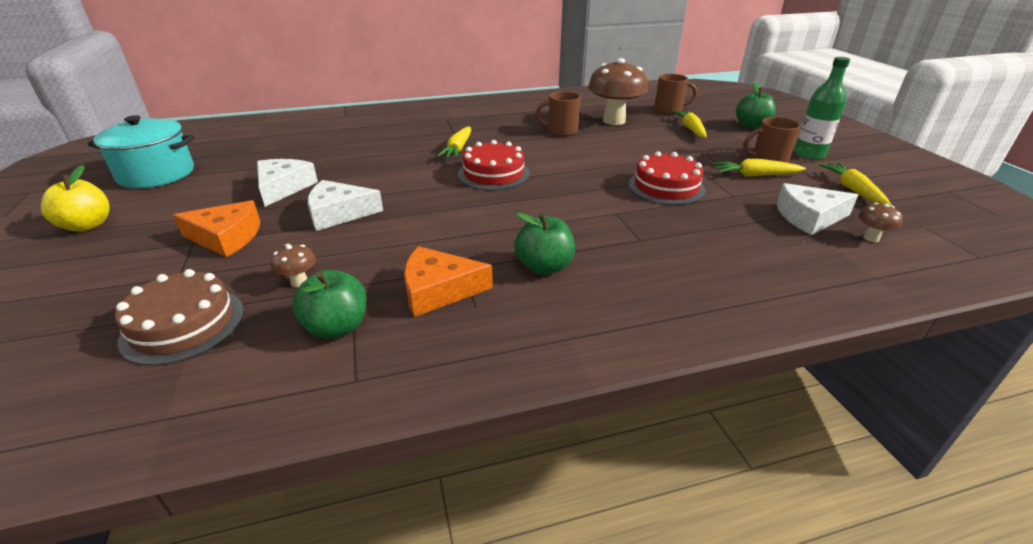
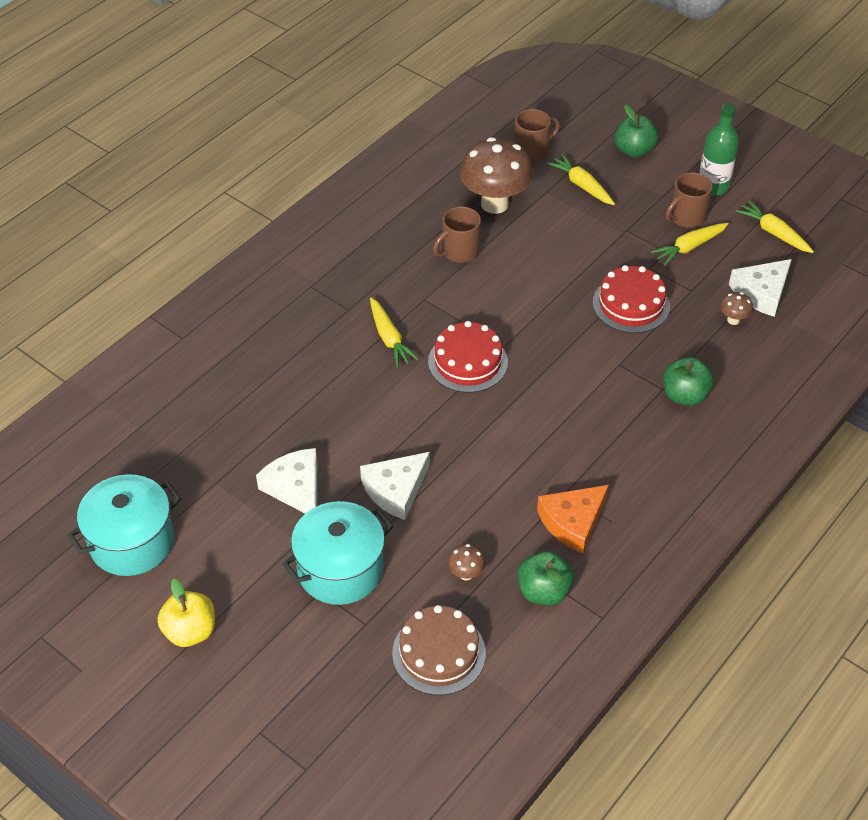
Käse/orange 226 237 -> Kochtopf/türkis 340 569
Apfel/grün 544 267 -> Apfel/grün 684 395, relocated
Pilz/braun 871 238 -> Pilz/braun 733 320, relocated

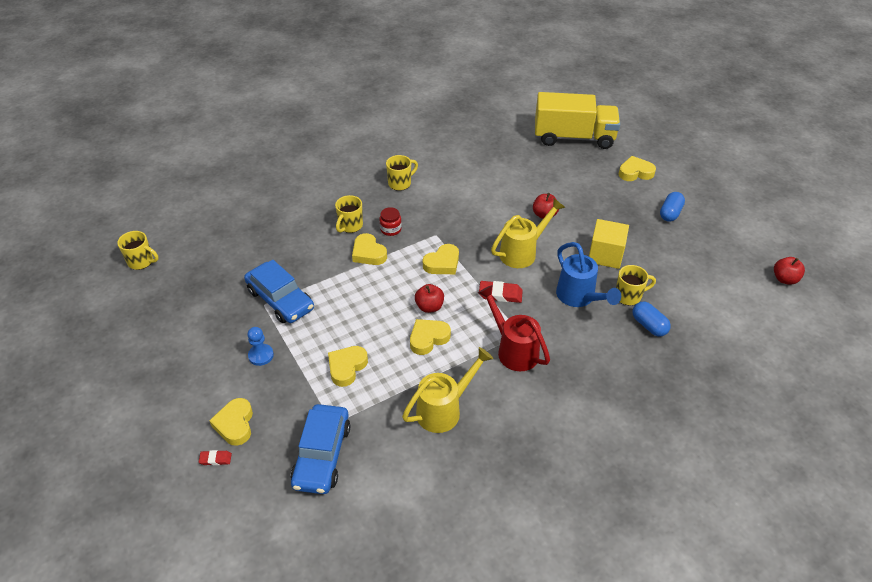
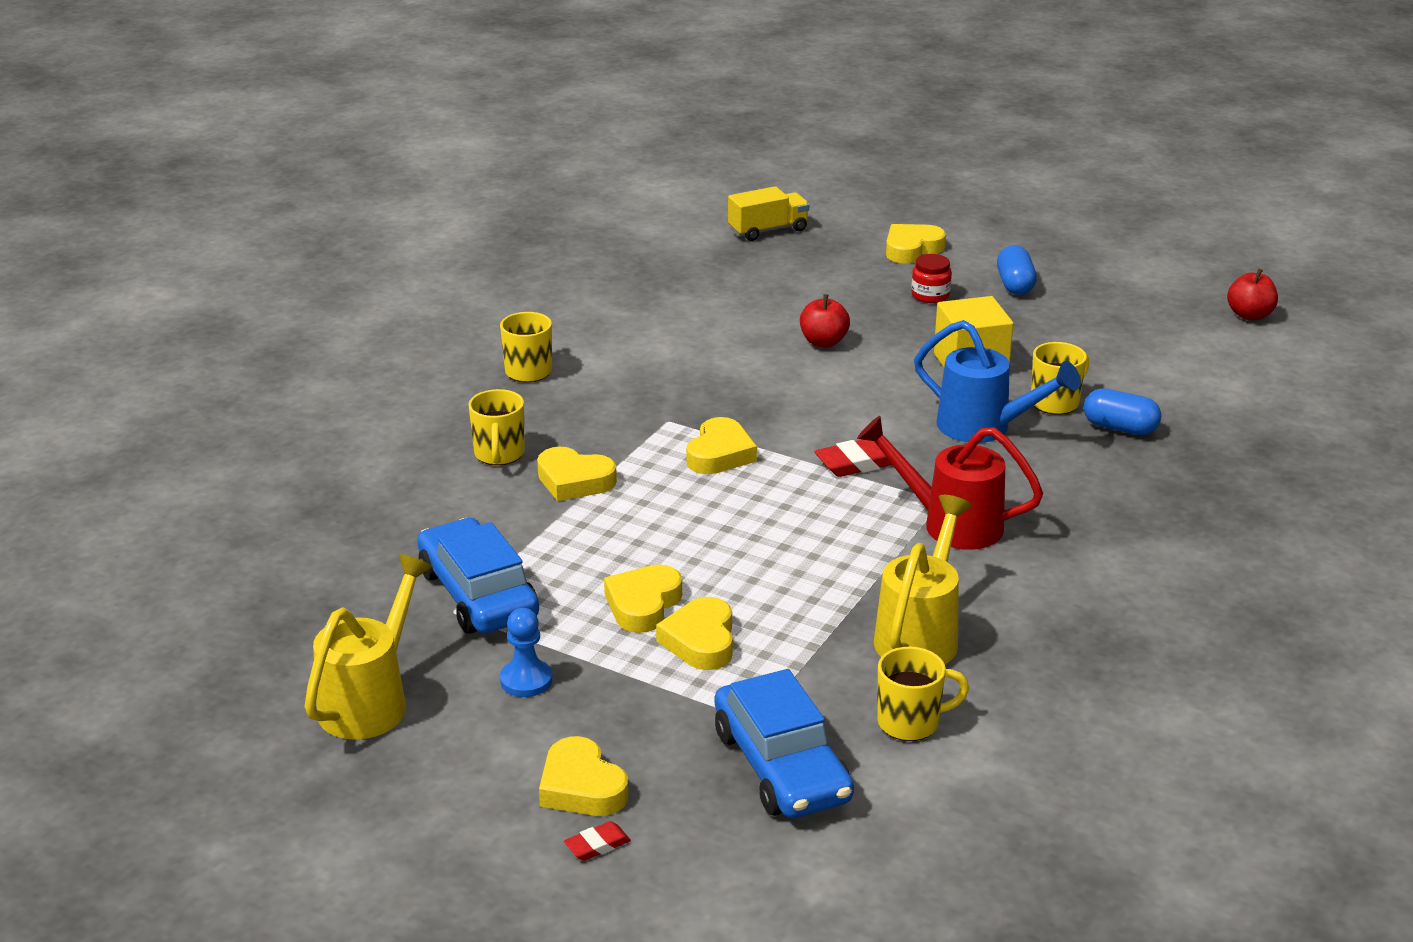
Gießkanne/gelb 522 252 -> Gießkanne/gelb 370 701, relocated
Auto/blau 280 299 -> Auto/blau 478 594, 135 degrees counterclockwise
Herz/gelb 428 338 -> Herz/gelb 643 604, relocated
Lastwagen/gelb 573 137 -> Lastwagen/gelb 768 230, x0.50
Tasse/gelb 141 261 -> Tasse/gelb 910 723, relocated
Einmachglas/rot 390 229 -> Einmachglas/rot 930 295, relocated
Apfel/rot 429 307 -> none

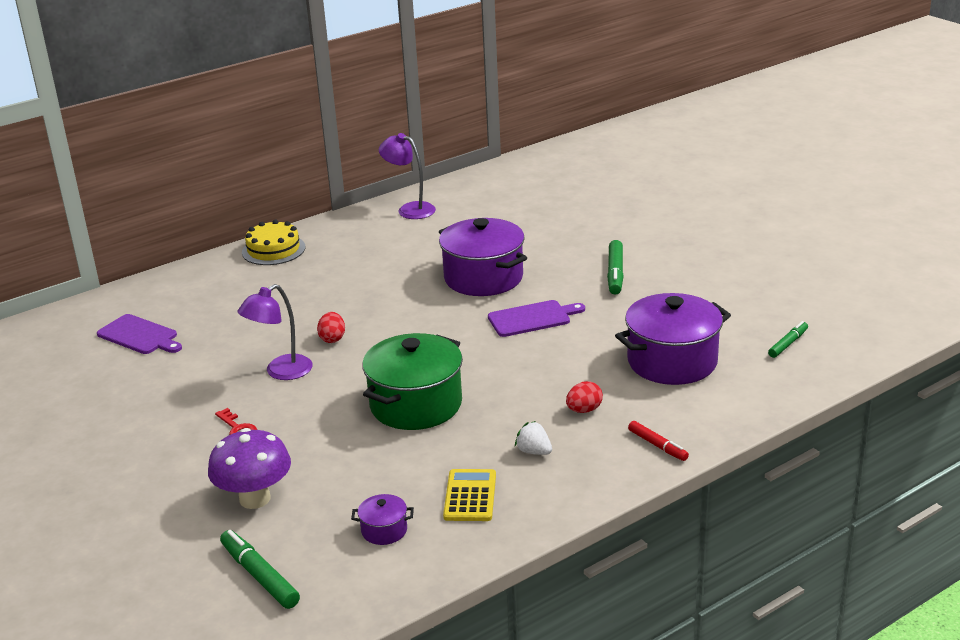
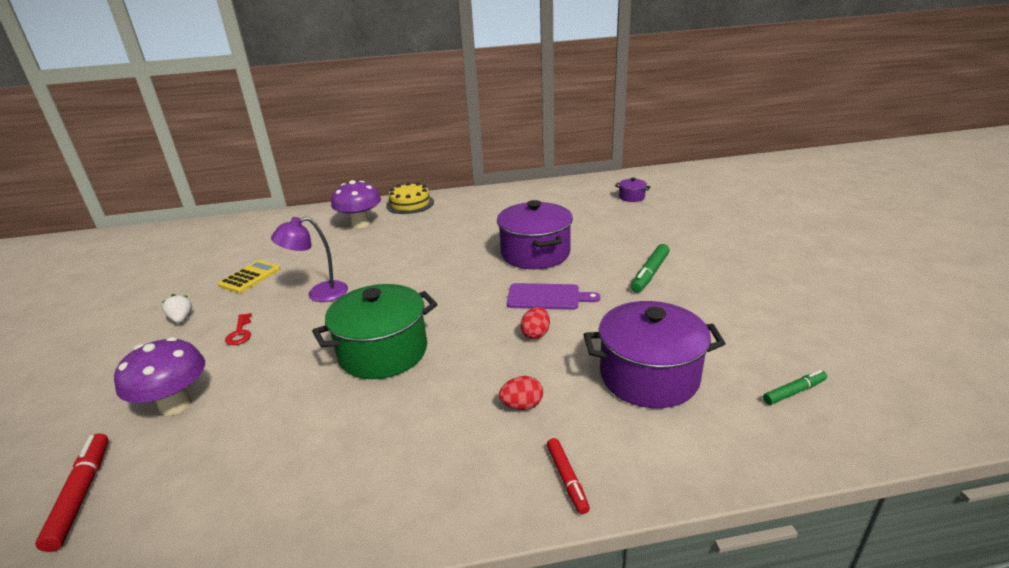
Filzstift/grün 259 576 -> Filzstift/rot 81 495
Erdbeere/weiß 534 451 -> Erdbeere/weiß 181 319, relocated
Taschenrechner/gelb 470 496 -> Taschenrechner/gelb 250 277, relocated
none -> Pilz/lila 360 224
Ei/rot 332 339 -> Ei/rot 536 334, relocated
Kochtopf/lila 384 530 -> Kochtopf/lila 631 197, relocated
Schneidebrett/lila 140 336 -> none
Lampe/lila 410 209 -> none

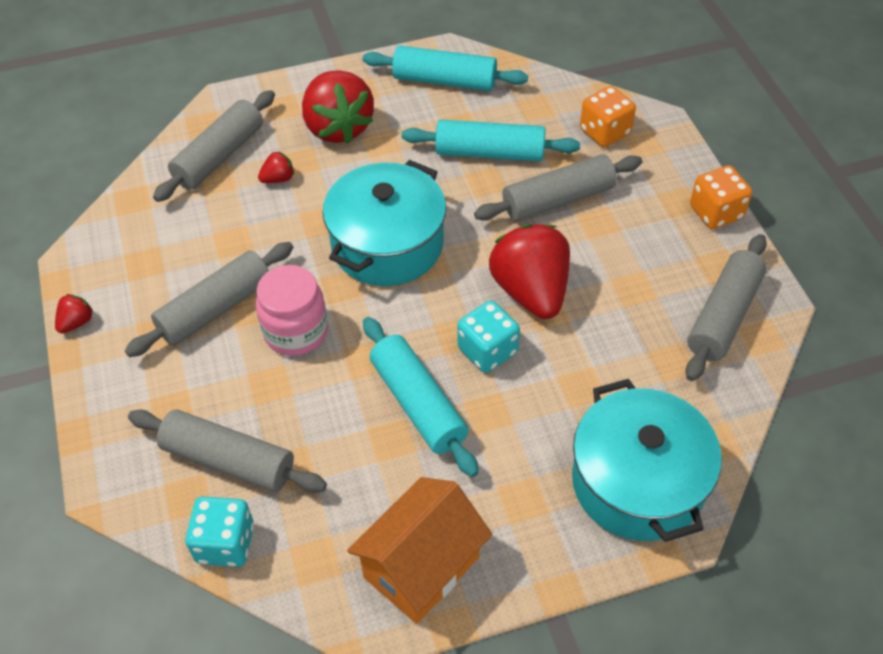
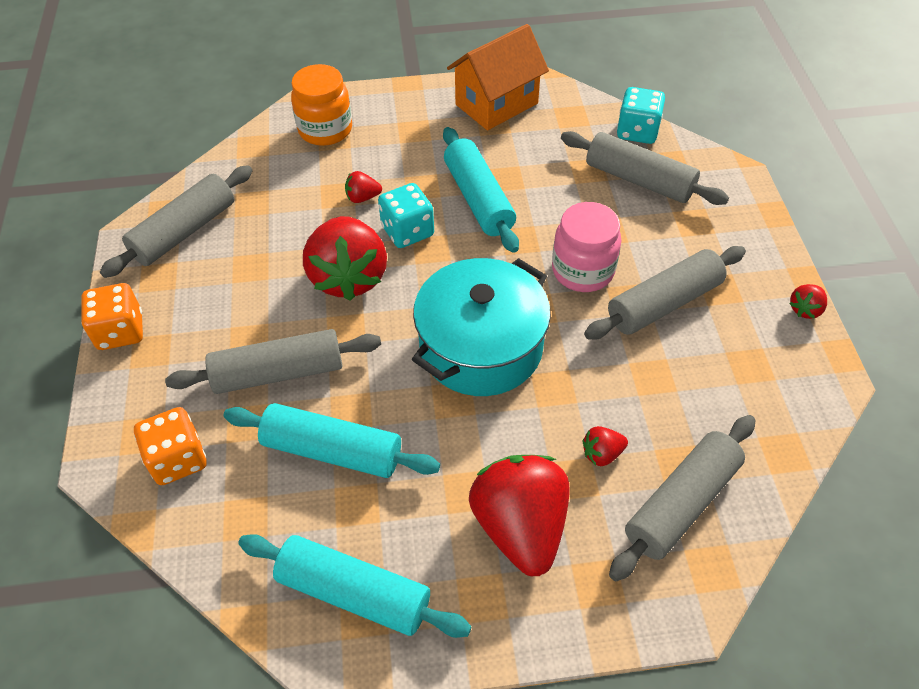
Kochtopf/türkis 637 482 -> Einmachglas/orange 325 130
none -> Erdbeere/rot 362 198

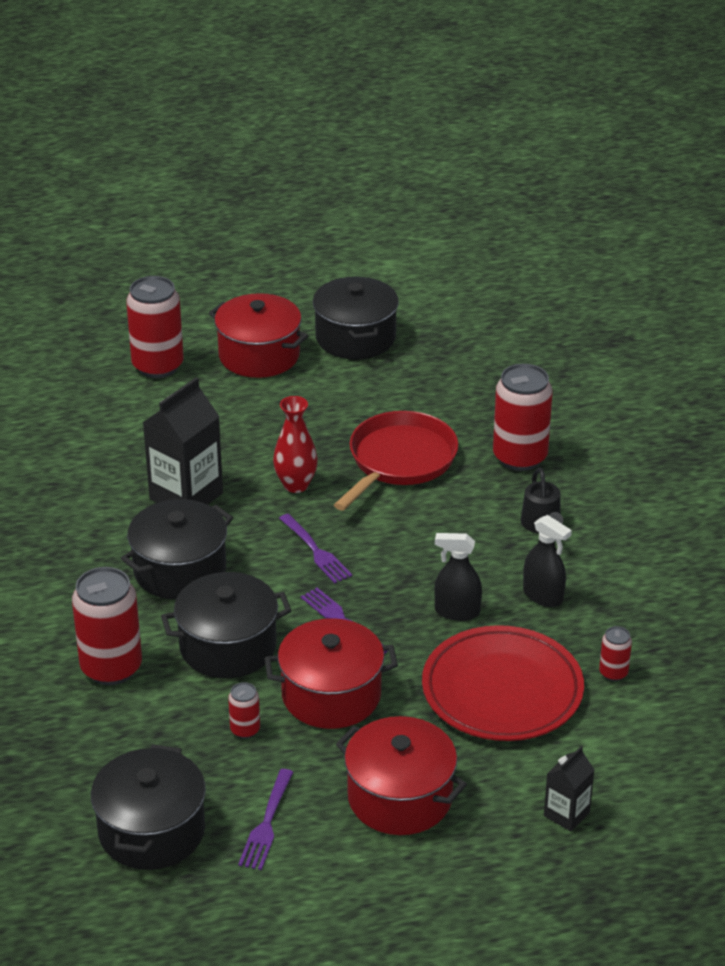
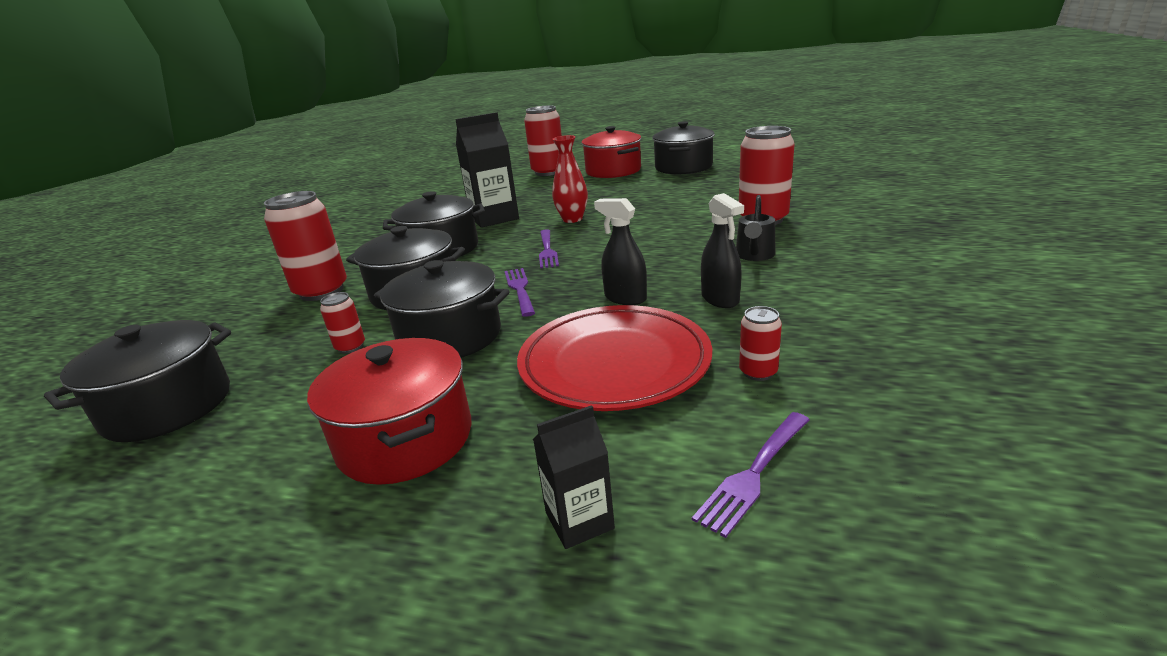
Kochtopf/rot 331 695 -> Kochtopf/schwarz 450 336
Gabel/lila 266 823 -> Gabel/lila 754 472, relocated
Pfanne/rot 399 461 -> none

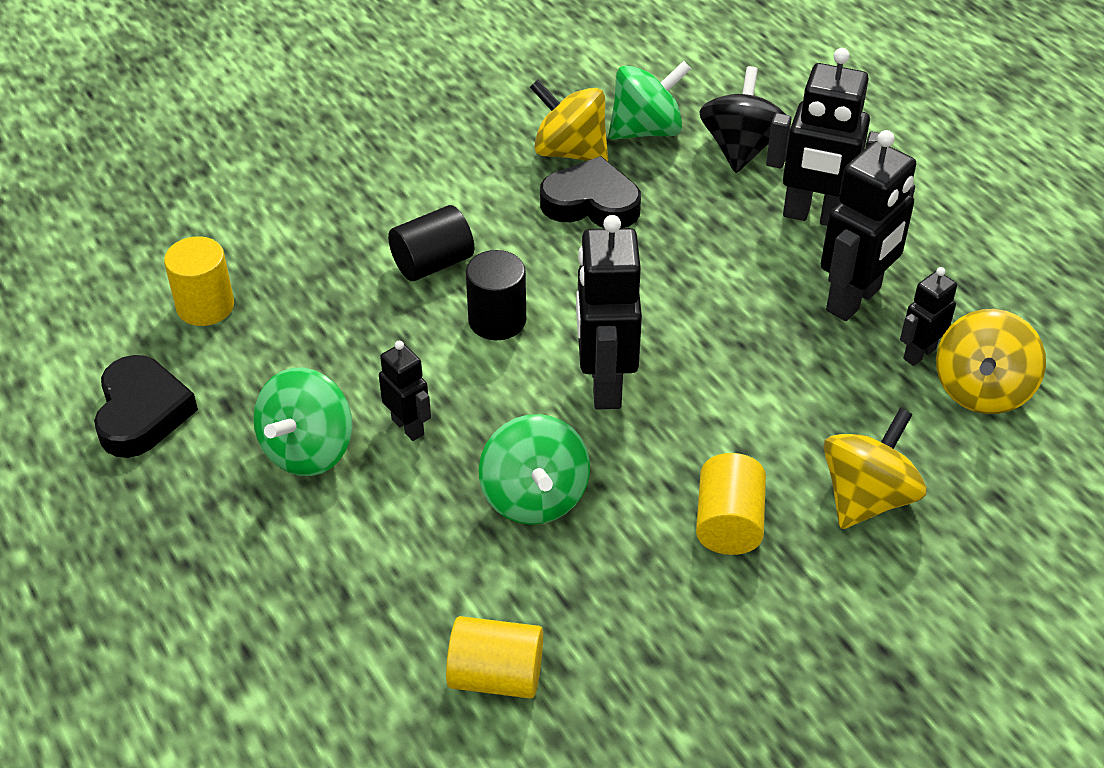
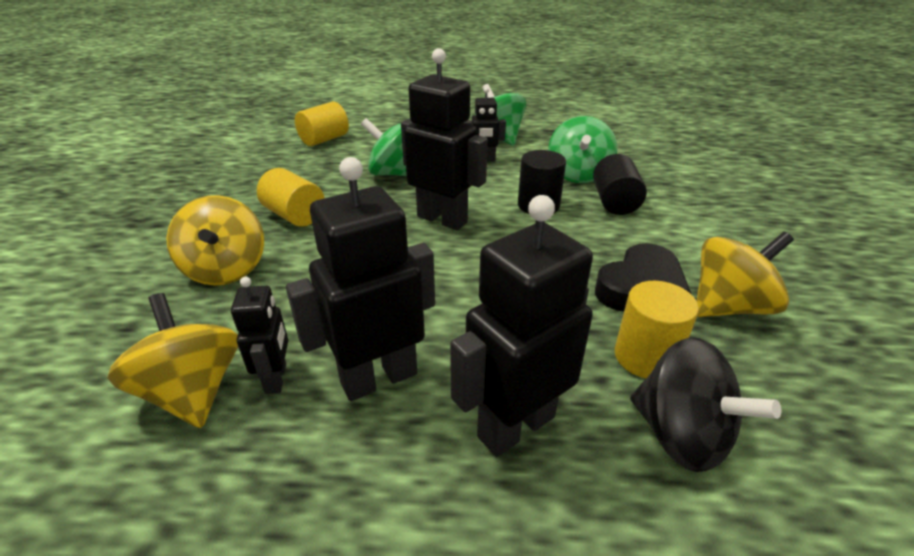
Roboter/schwarz 854 300 -> Roboter/schwarz 379 378, 75 degrees clockwise
Kreisel/grün 646 130 -> Kreisel/grün 578 174, relocated
Vollzylinder/gelb 205 306 -> Vollzylinder/gelb 645 357, relocated
Herz/schwarz 142 413 -> none

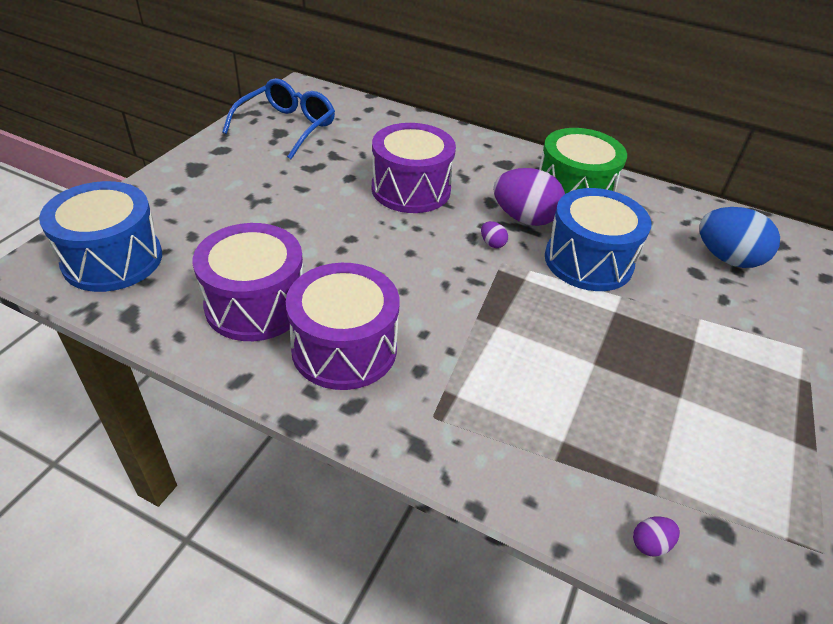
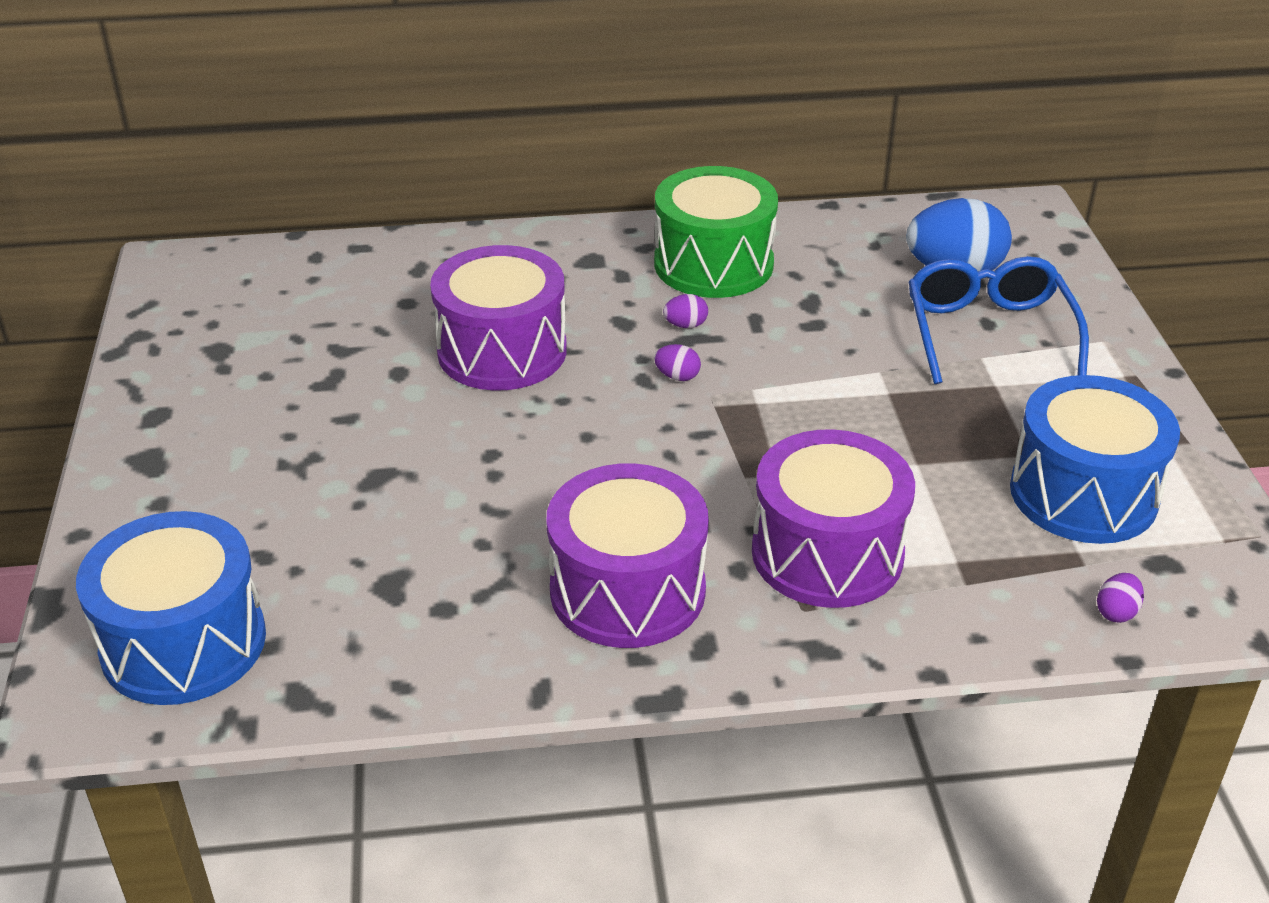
Ei/lila 524 218 -> Ei/lila 685 325, x0.42
Trommel/lila 256 304 -> Trommel/lila 827 553, relocated
Brille/blau 286 127 -> Brille/blau 988 333, relocated
Trommel/blau 588 261 -> Trommel/blau 1083 494, relocated

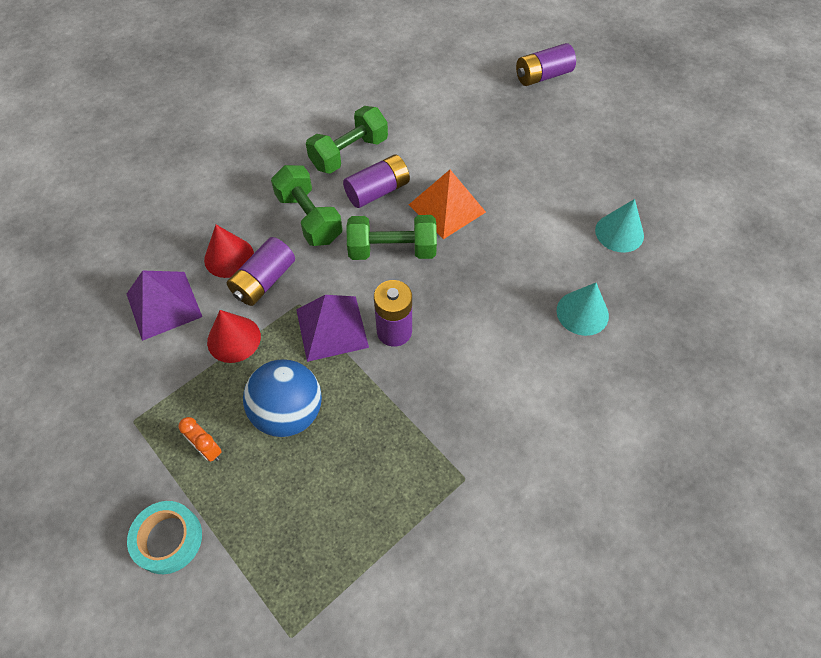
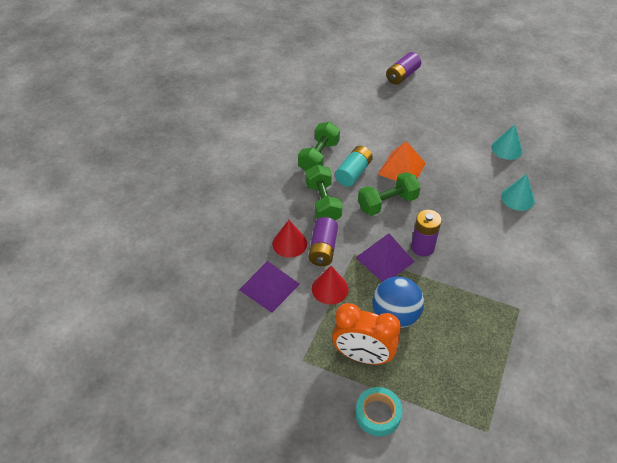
Hantel/grün 309 218 -> Hantel/grün 323 203, 45 degrees clockwise
Wecker/orange 208 449 -> Wecker/orange 363 356, x2.16
Batterie/lila 377 191 -> Batterie/türkis 353 173

